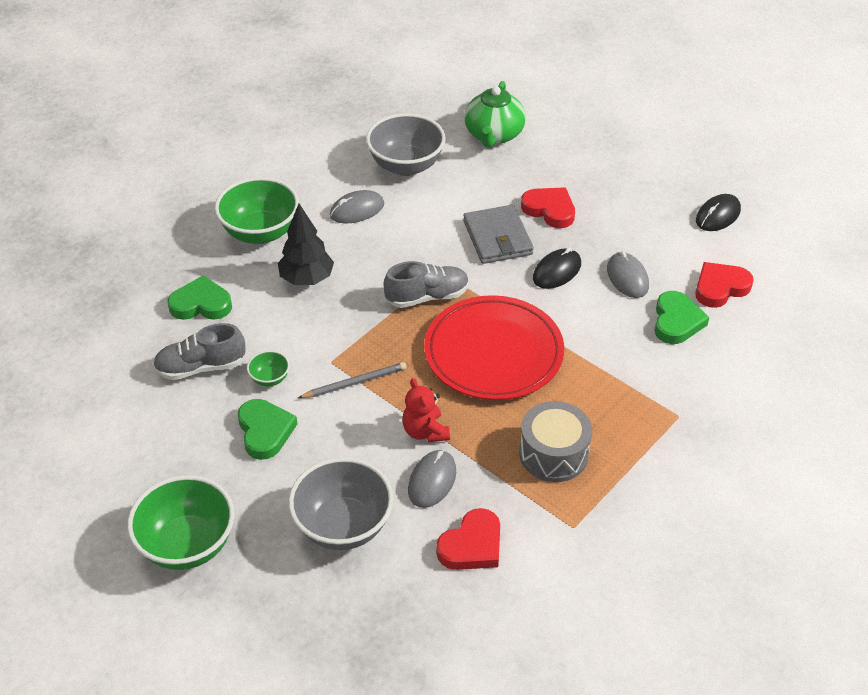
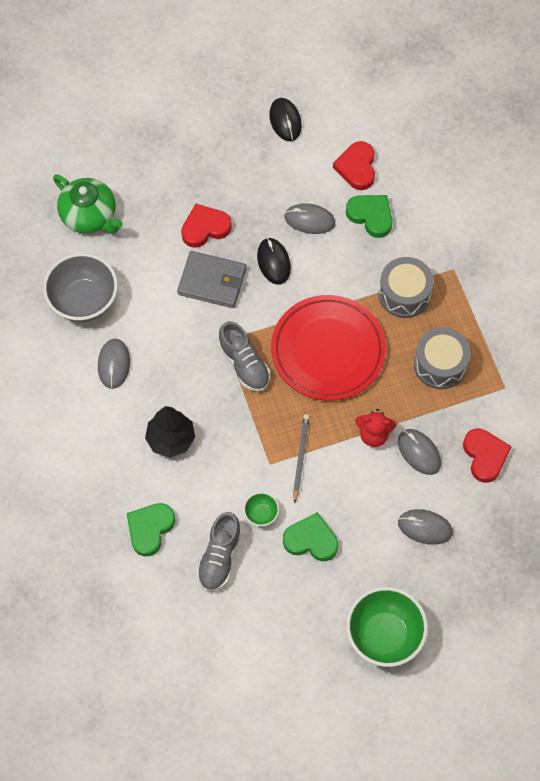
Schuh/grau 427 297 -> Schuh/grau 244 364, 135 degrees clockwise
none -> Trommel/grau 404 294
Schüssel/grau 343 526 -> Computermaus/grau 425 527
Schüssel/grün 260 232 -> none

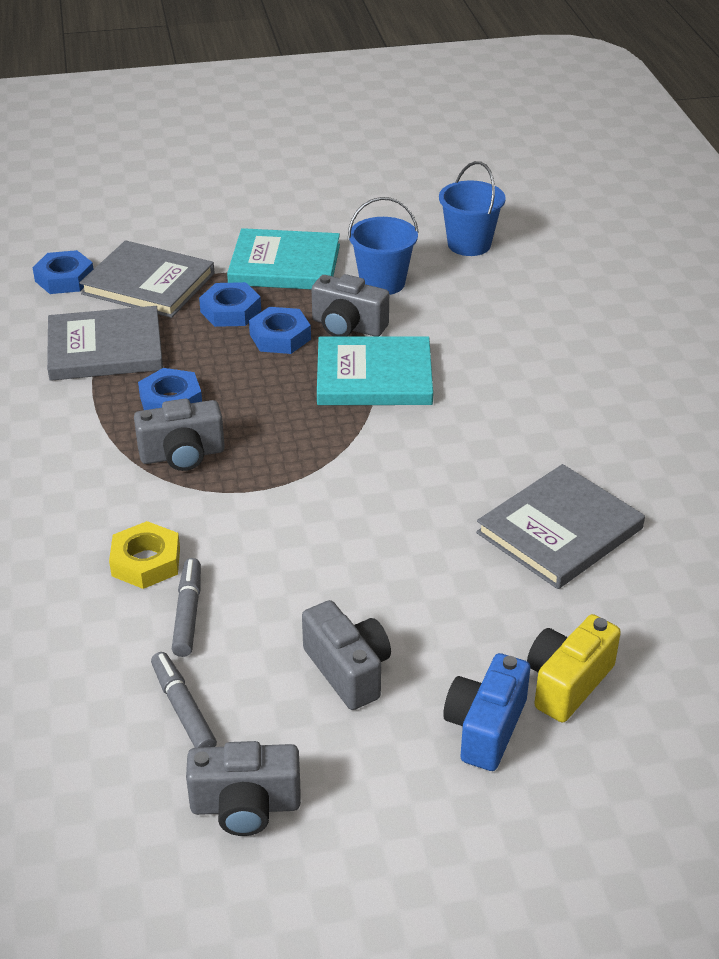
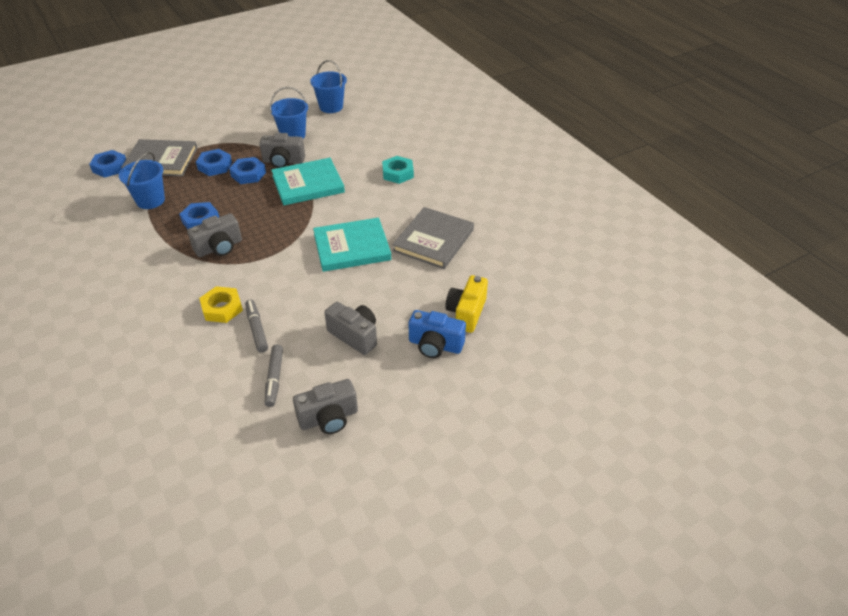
Buch/grau 105 348 -> Eimer/blau 150 200
Filzstift/grau 183 709 -> Filzstift/grau 274 379, 135 degrees counterclockwise
Buch/türkis 285 265 -> Buch/türkis 352 247, relocated
none -> Sechskantmutter/türkis 398 173
Kamera/blau 485 728 -> Kamera/blau 435 345, 75 degrees counterclockwise

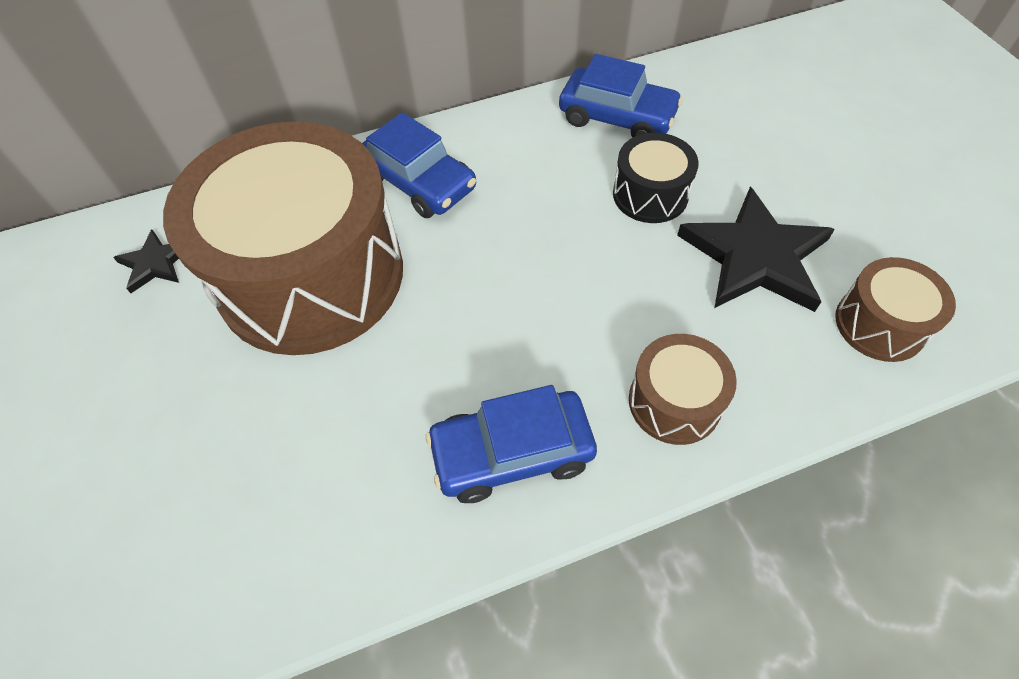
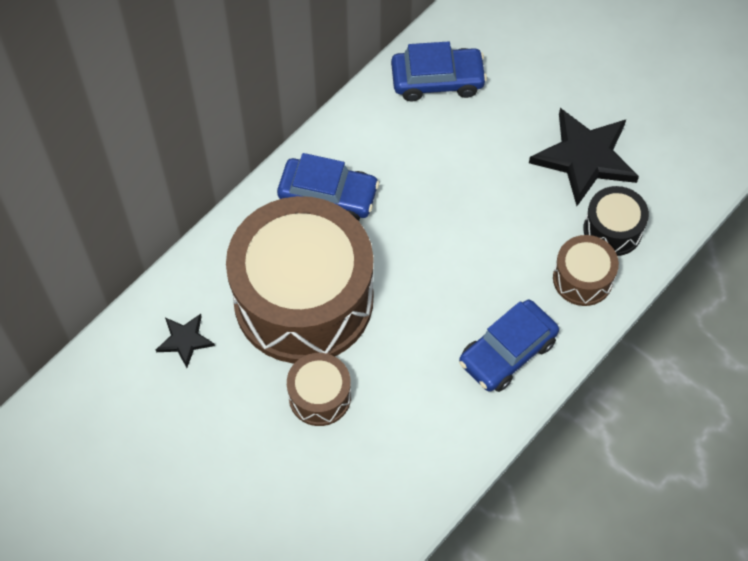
Trommel/braun 880 324 -> Trommel/braun 319 396, relocated
Trommel/schwarz 650 194 -> Trommel/schwarz 612 230, relocated

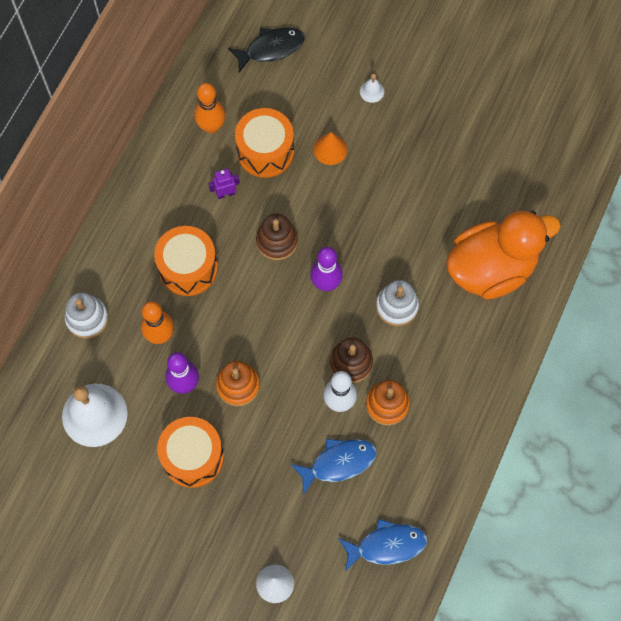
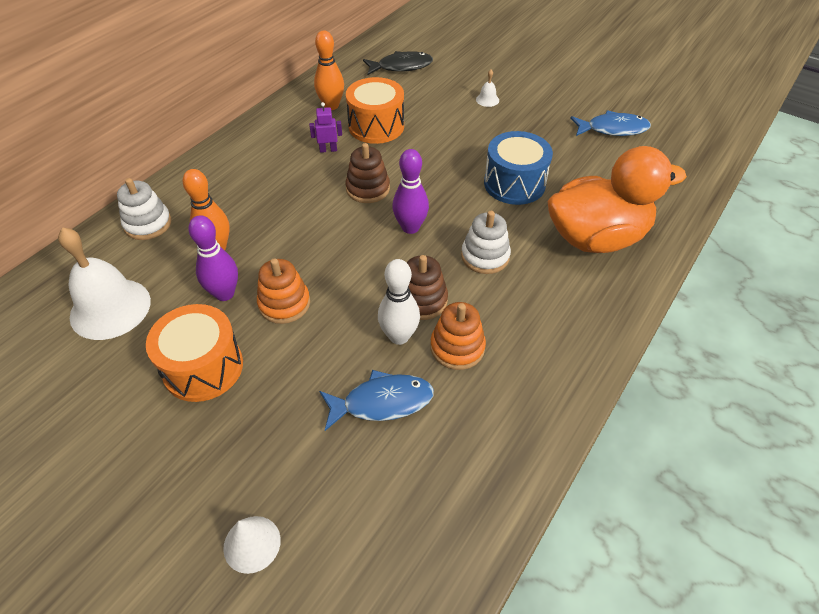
none -> Trommel/blau 514 184
Fisch/blau 386 545 -> Fisch/blau 612 129, relocated
Trommel/orange 188 268 -> none
Kegel/orange 330 149 -> none

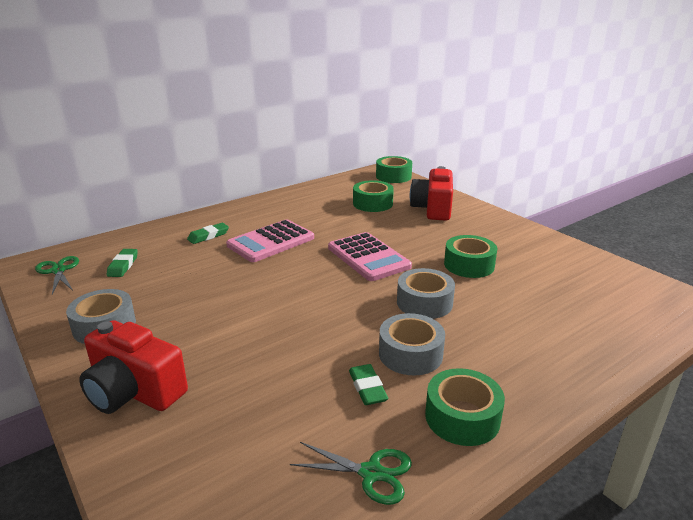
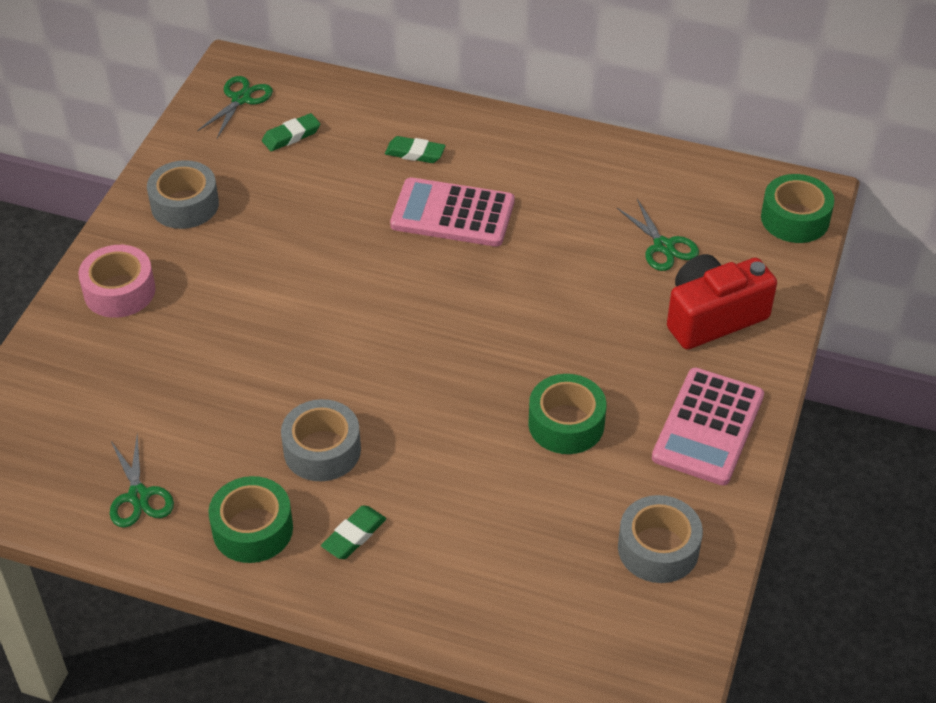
Kamera/rot 134 391 -> Klebeband/rosa 119 291
Radiergummi/grün 367 388 -> Radiergummi/grün 354 535, relocated
Klebeband/grün 372 203 -> Schere/grün 663 246
Klebeband/grau 424 303 -> Klebeband/grau 658 548, relocated
Taschenrechner/rosa 368 257 -> Taschenrechner/rosa 708 427, relocated

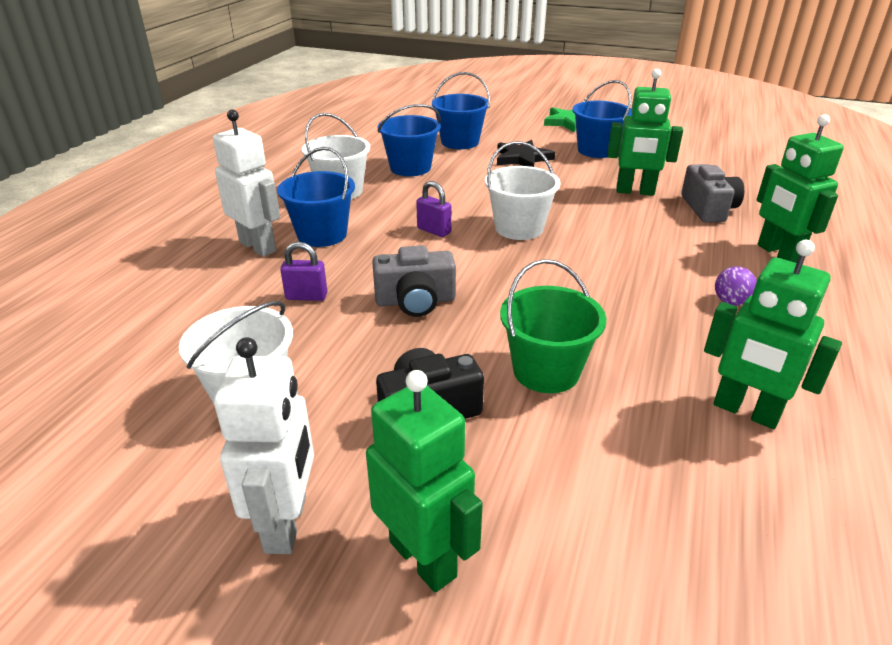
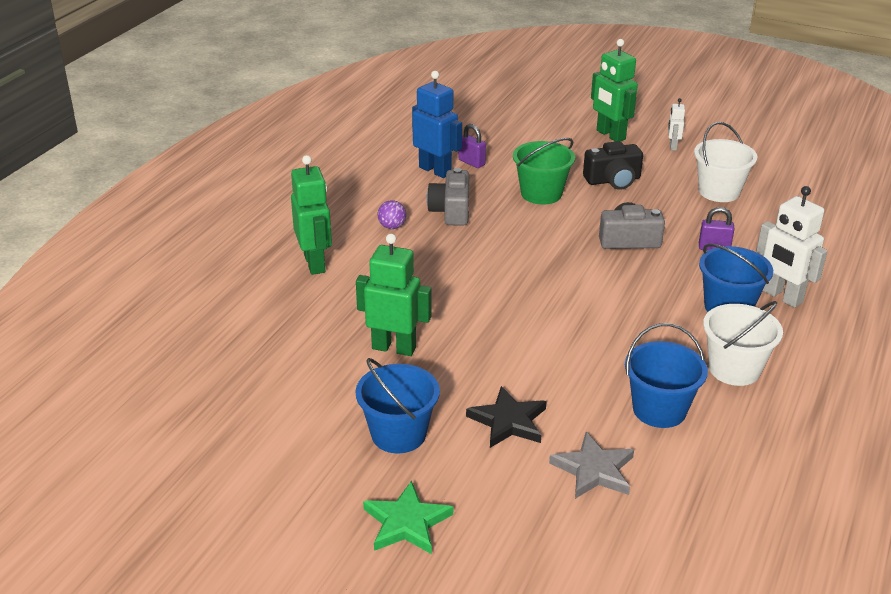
Roboter/grün 745 412 -> Roboter/blau 435 170
Kamera/grau 708 208 -> Kamera/grau 451 211, relocated
Vorhängeschloss/lila 434 230 -> Vorhängeschloss/lila 471 162, relocated
Eimer/blau 460 142 -> Stern/grau 594 470
Roboter/weiß 287 523 -> Roboter/weiß 672 146, x0.51
Eimer/weiß 519 228 -> none

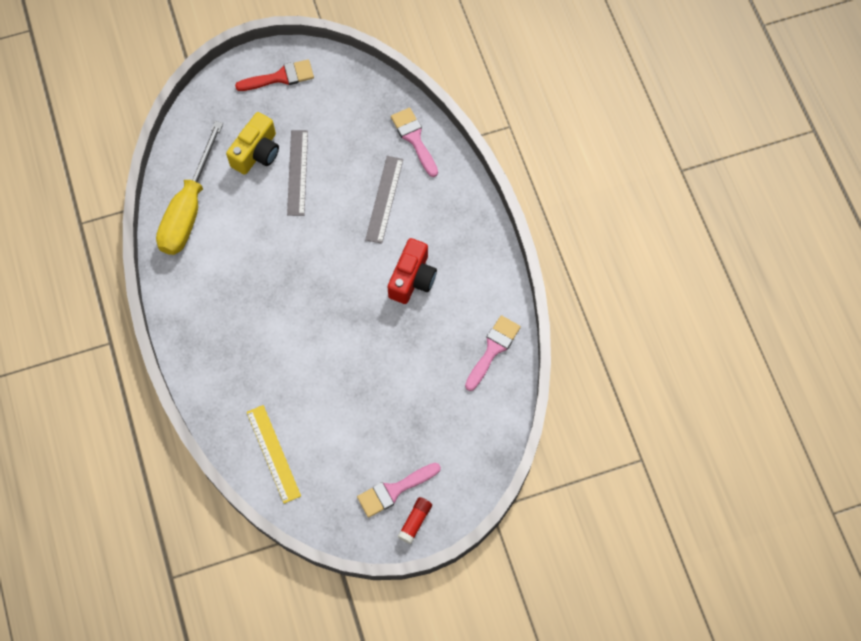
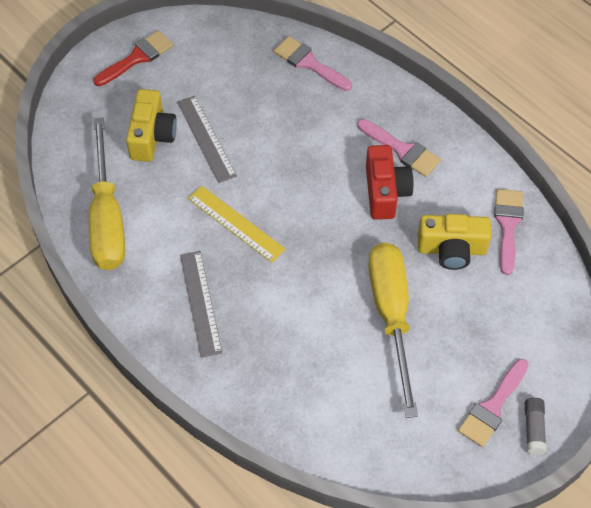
Lineal/grau 384 199 -> Lineal/grau 200 303, relocated
Lineal/gelb 273 453 -> Lineal/gelb 236 223, relocated
none -> Pinsel/rosa 402 150
none -> Schraubenzieher/gelb 391 316
none -> Kamera/gelb 451 249
Klebestift/rot 415 521 -> Klebestift/grau 533 429

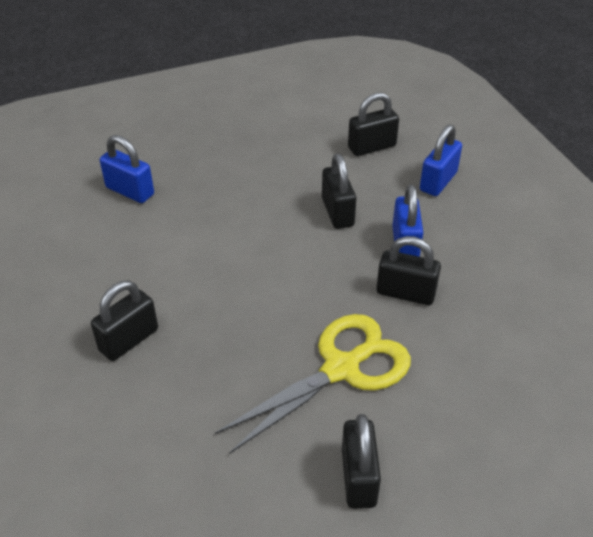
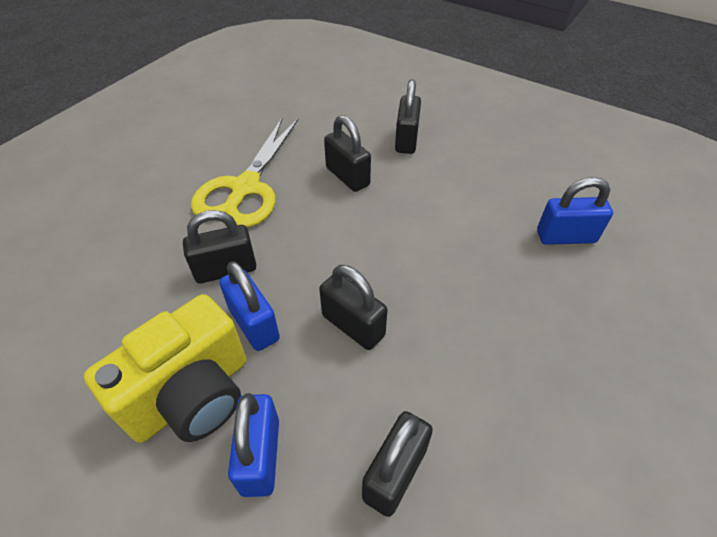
none -> Kamera/gelb 192 395
Vorhängeschloss/schwarz 358 477 -> Vorhängeschloss/schwarz 347 176, relocated

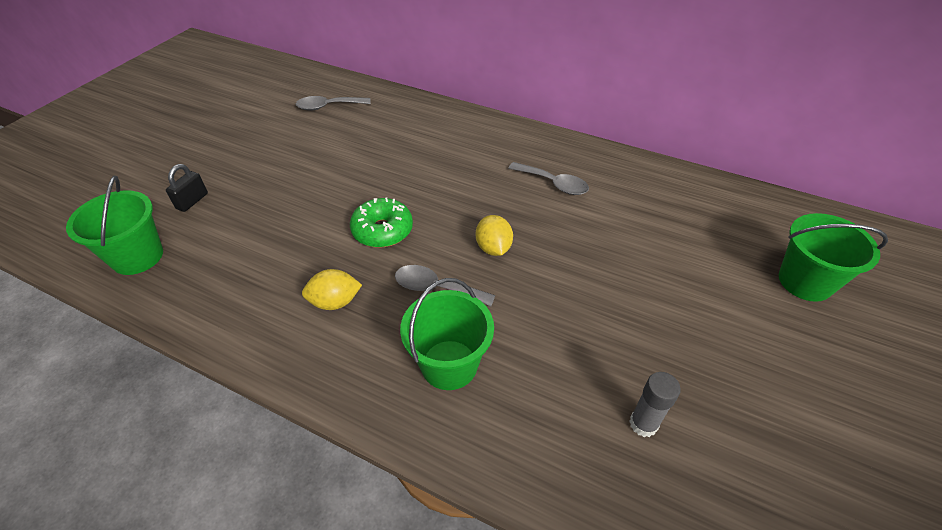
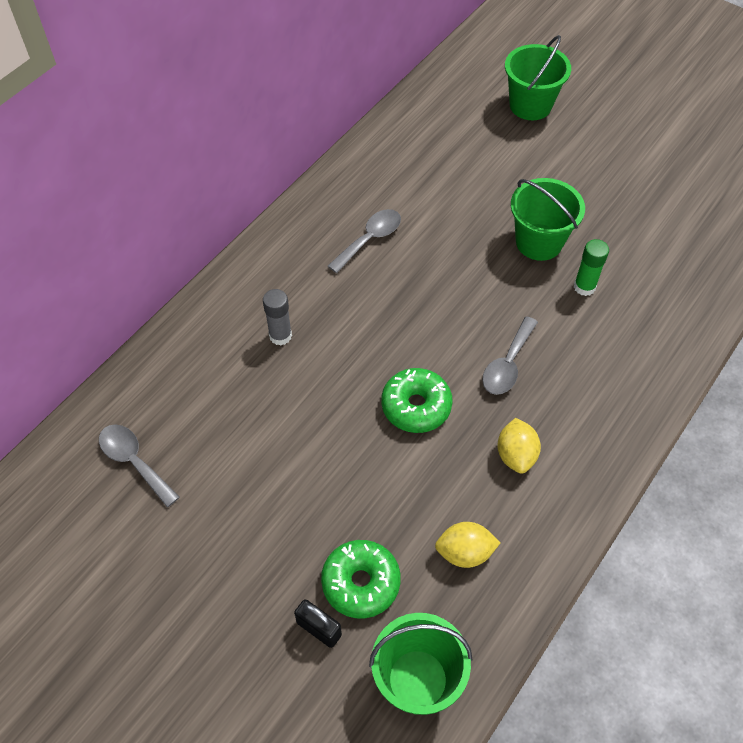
Löffel/grau 328 106 -> Löffel/grau 134 461, 135 degrees clockwise
Klebestift/grau 643 424 -> Klebestift/grau 280 336, relocated
none -> Donut/grün 361 583
Zitrone/gelb 493 248 -> Zitrone/gelb 465 552, relocated
Eimer/grün 449 364 -> Eimer/grün 539 242, relocated
none -> Klebestift/grün 584 287

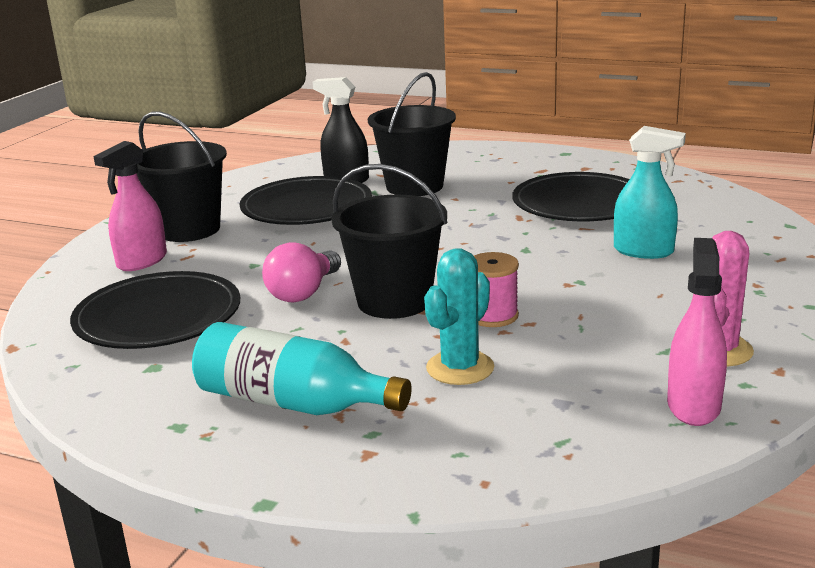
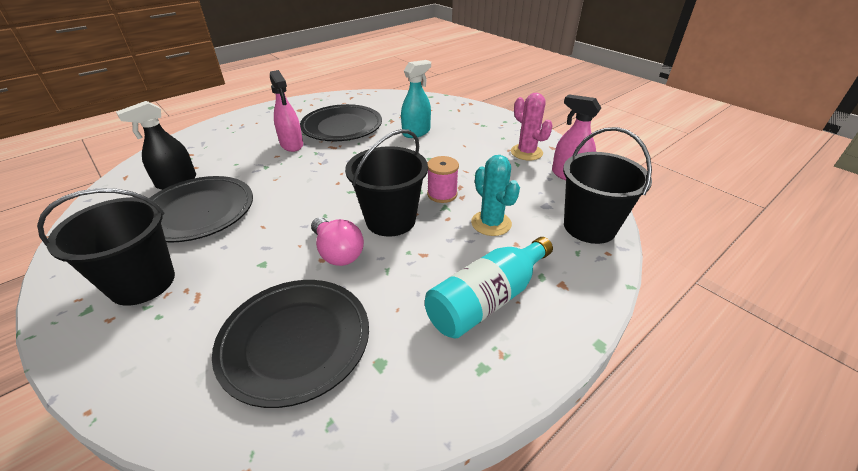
Sprühflasche/rosa 142 261 -> Sprühflasche/rosa 292 145, relocated
Eimer/schwarz 414 186 -> Eimer/schwarz 589 227, relocated

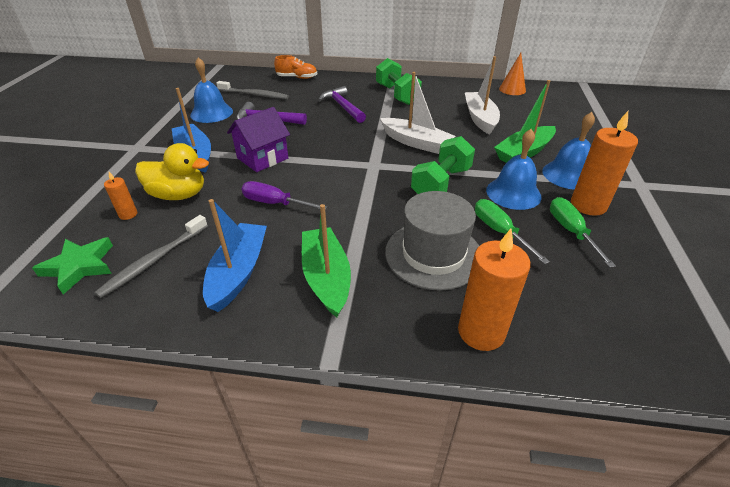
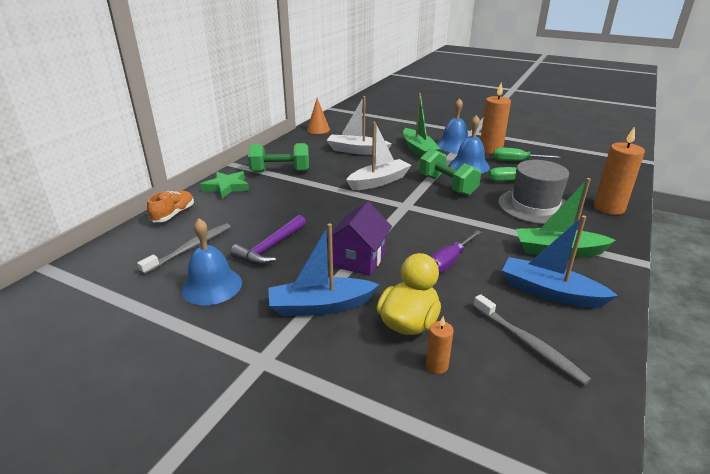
Stern/grün 79 266 -> Stern/grün 226 187, relocated
Haus/lila 262 158 -> Haus/lila 359 259, 45 degrees clockwise
Hammer/lila 343 107 -> none

